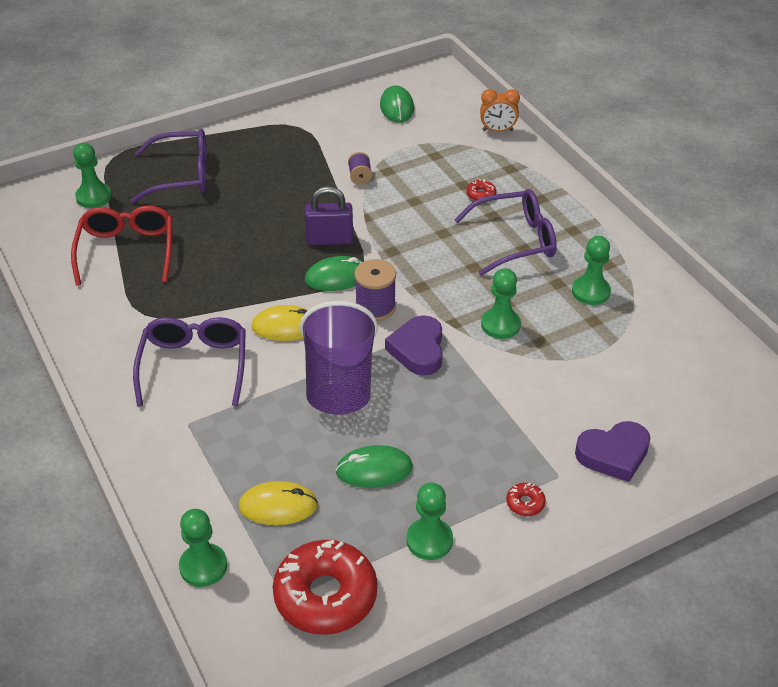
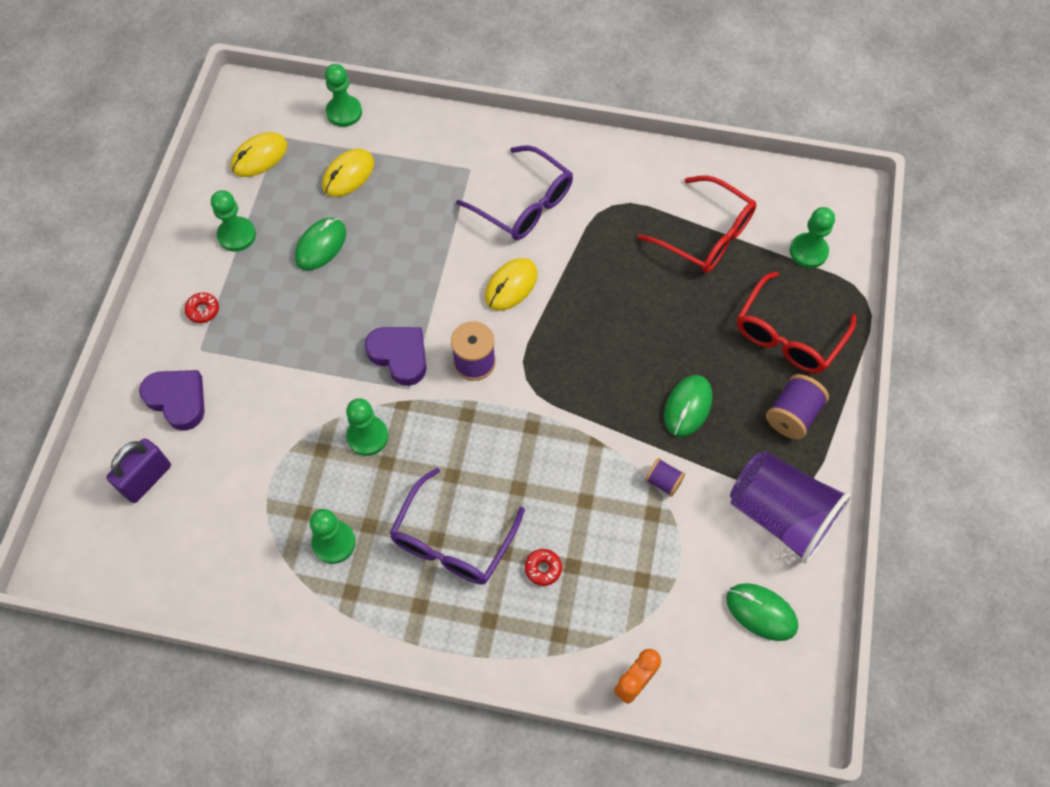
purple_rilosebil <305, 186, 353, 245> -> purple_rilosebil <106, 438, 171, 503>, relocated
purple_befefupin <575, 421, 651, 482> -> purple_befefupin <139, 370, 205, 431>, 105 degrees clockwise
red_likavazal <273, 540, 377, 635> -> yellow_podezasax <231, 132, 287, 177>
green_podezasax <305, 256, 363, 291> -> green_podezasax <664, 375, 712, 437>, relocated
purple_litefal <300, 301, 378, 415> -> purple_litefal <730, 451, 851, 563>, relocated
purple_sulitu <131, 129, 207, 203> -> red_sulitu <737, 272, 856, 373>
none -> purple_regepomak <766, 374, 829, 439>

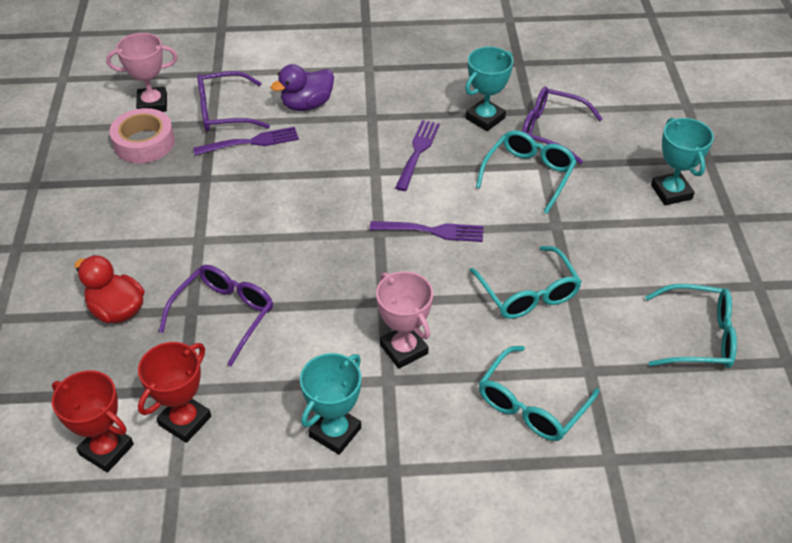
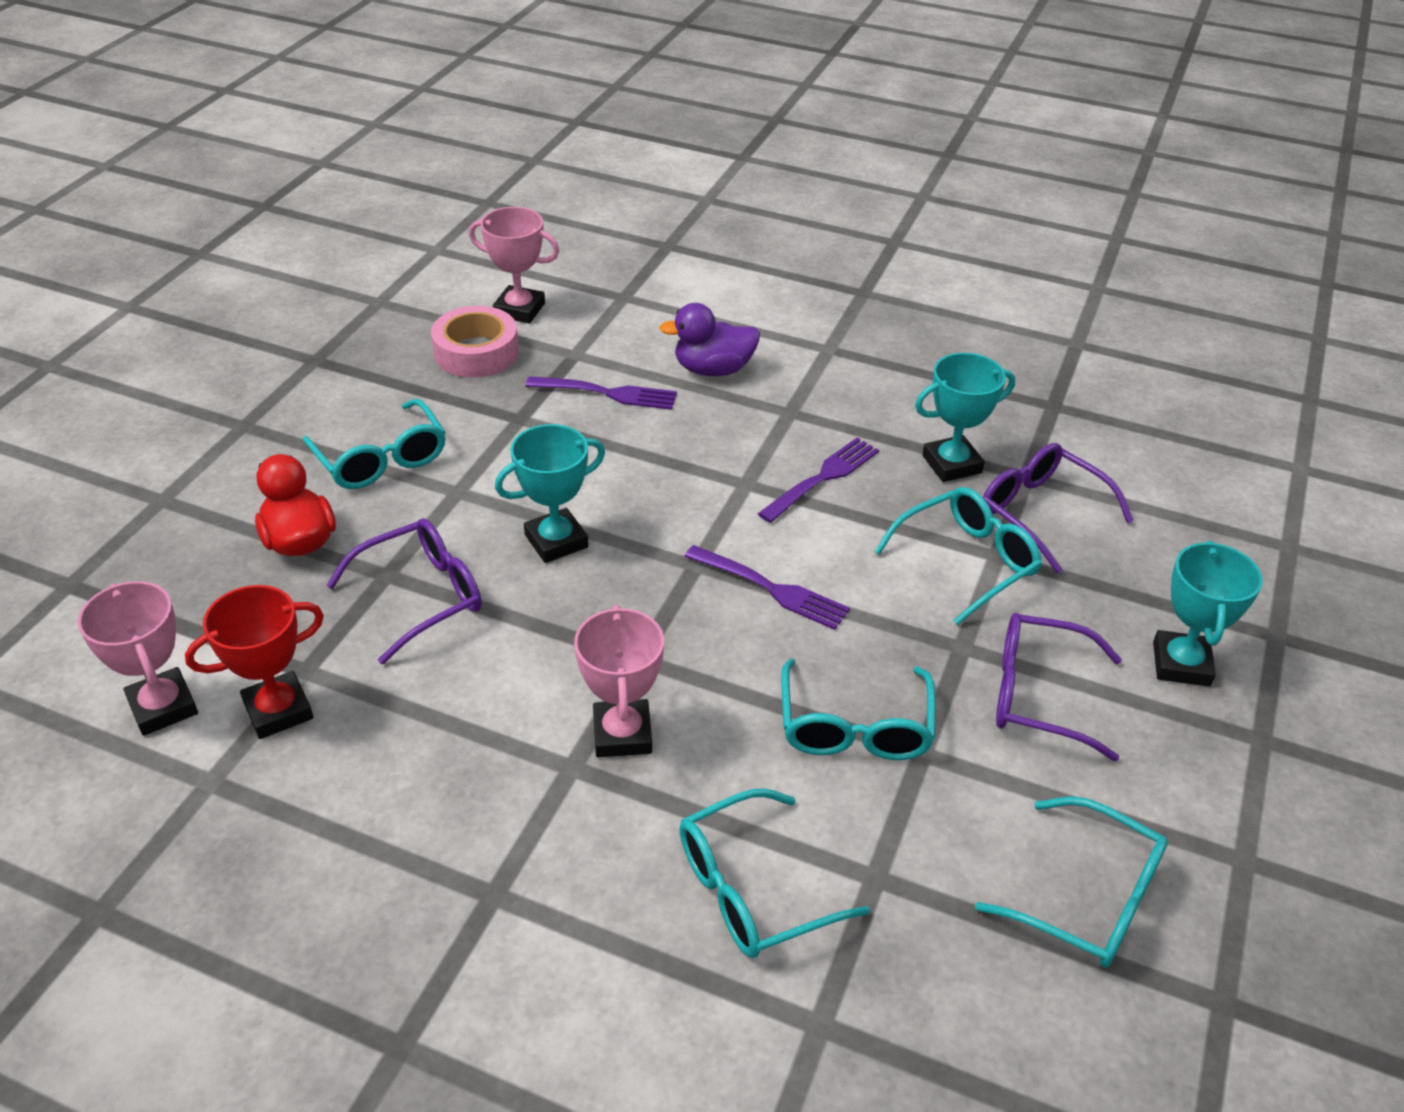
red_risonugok <52, 370, 134, 473> -> pink_risonugok <78, 581, 198, 736>
none -> turquoise_sulitu <303, 399, 446, 489>
turquoise_risonugok <300, 353, 361, 455> -> turquoise_risonugok <495, 424, 605, 563>, relocated
purple_sulitu <197, 71, 270, 131> -> purple_sulitu <996, 613, 1122, 761>, relocated

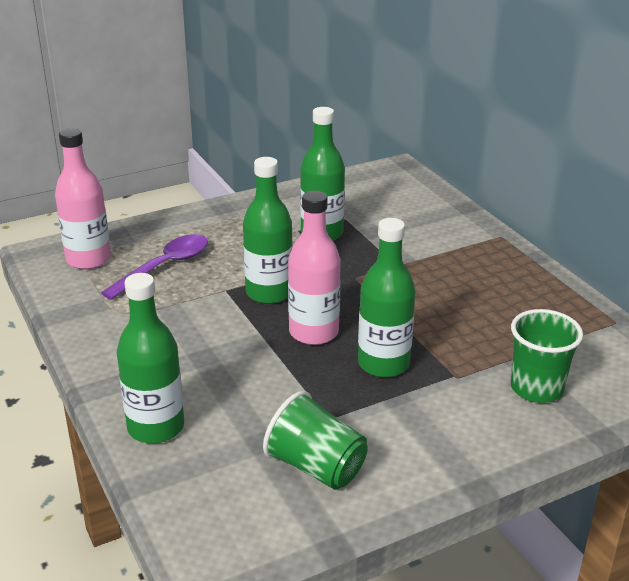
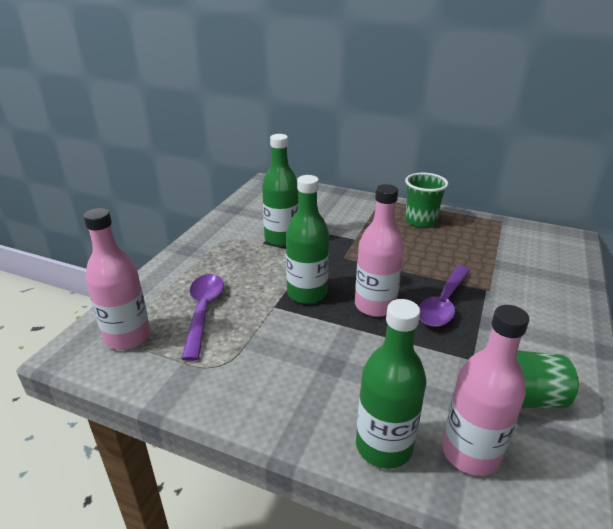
green_litefal <511, 309, 583, 403> -> green_litefal <405, 173, 448, 228>, relocated
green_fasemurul <358, 218, 415, 378> -> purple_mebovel <419, 265, 470, 327>
none -> pink_fasemurul <442, 305, 529, 476>

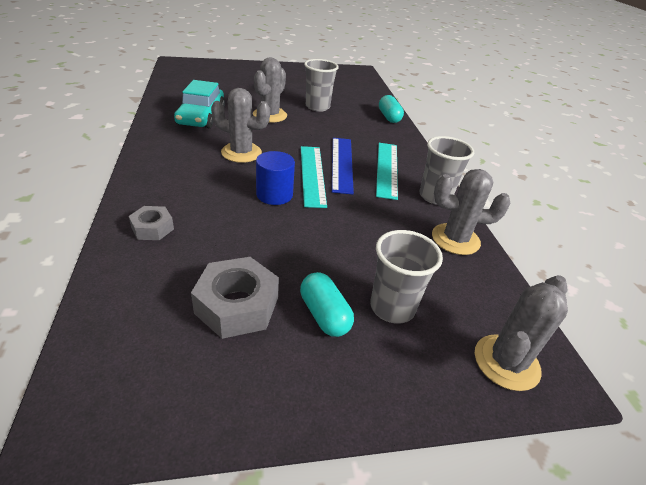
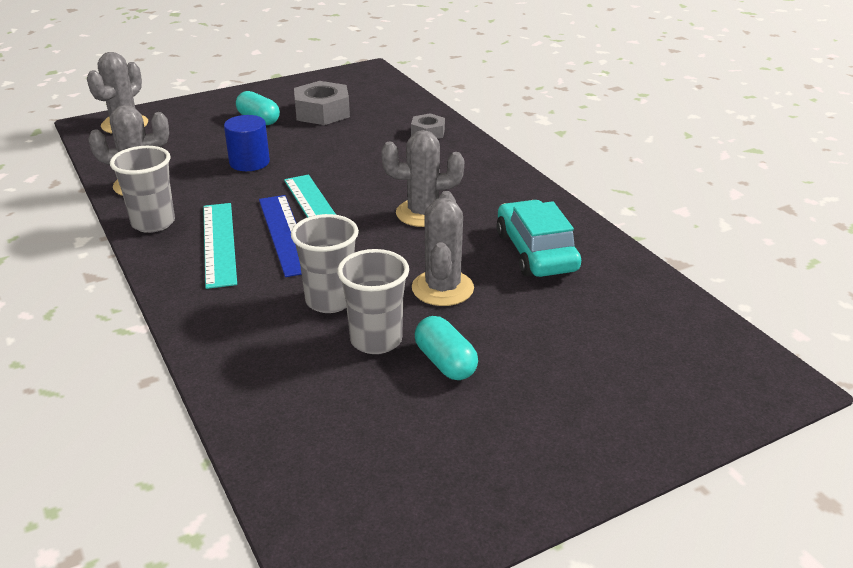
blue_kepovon <256, 151, 295, 205> -> blue_kepovon <224, 115, 270, 171>, relocated
grey_litefal <370, 230, 443, 324> -> grey_litefal <291, 214, 359, 313>, relocated
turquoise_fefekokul <379, 95, 404, 123> -> turquoise_fefekokul <415, 316, 478, 380>, relocated

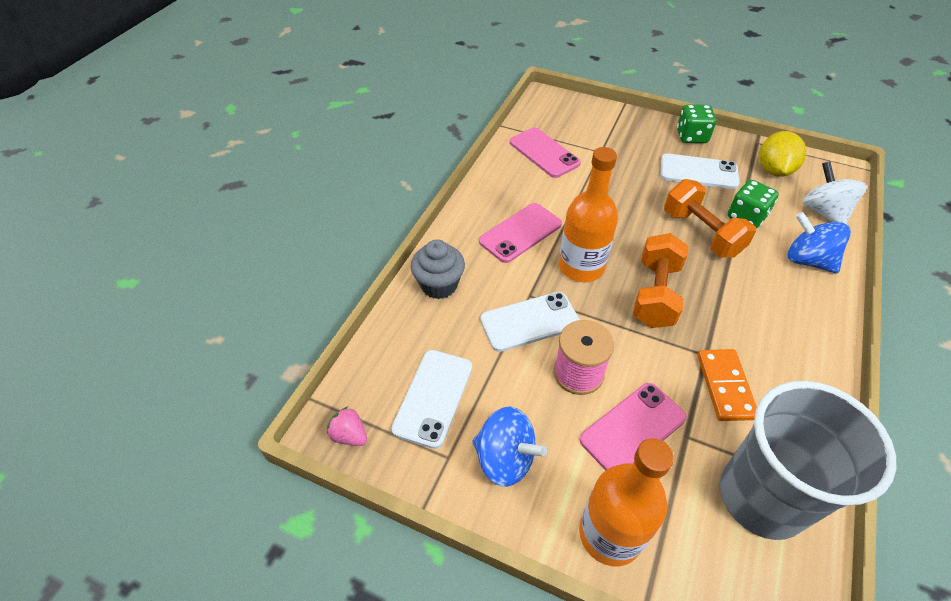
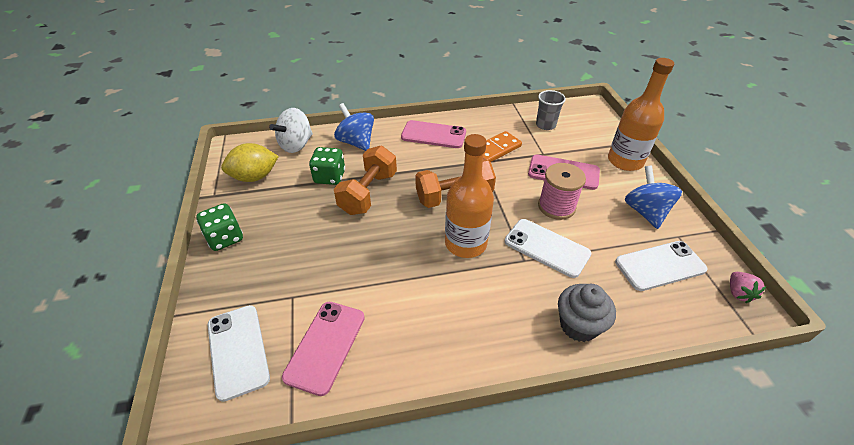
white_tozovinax <660, 153, 739, 189> -> white_tozovinax <208, 305, 270, 402>, relocated
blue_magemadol <788, 212, 851, 273> -> blue_magemadol <334, 103, 374, 151>, 135 degrees clockwise
pink_tozovinax <479, 203, 562, 263> -> pink_tozovinax <401, 120, 466, 148>, relocated
grey_litefal <720, 381, 896, 540> -> grey_litefal <536, 90, 566, 130>, x0.44

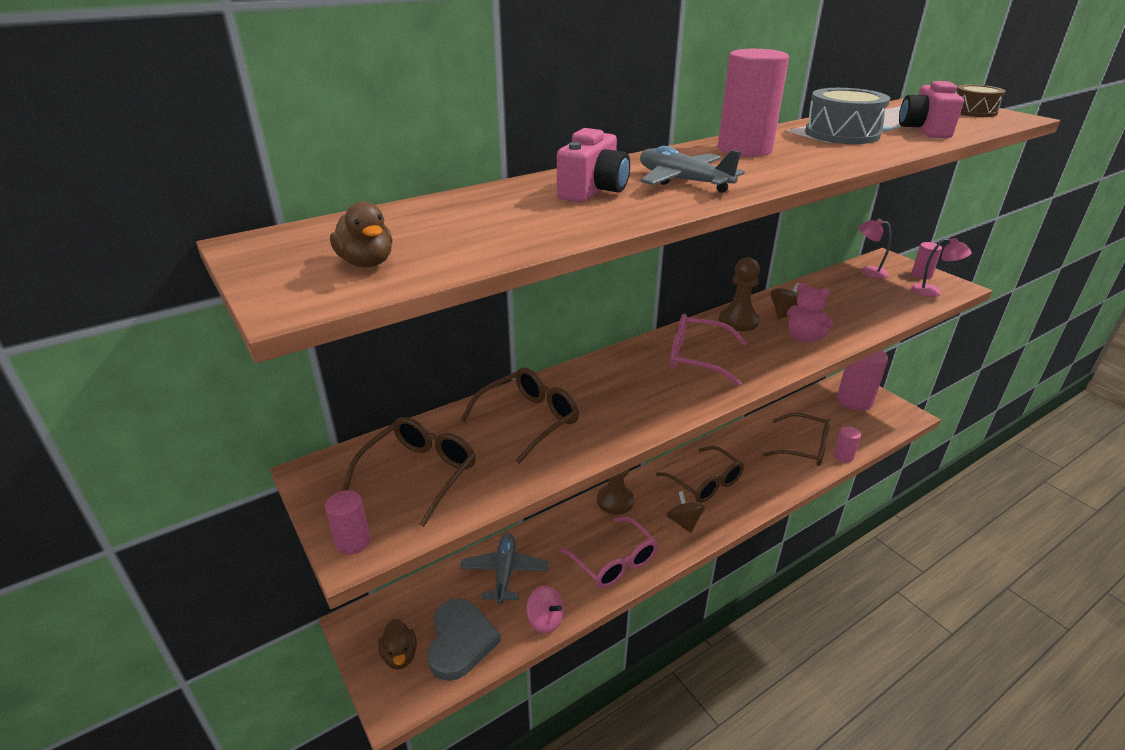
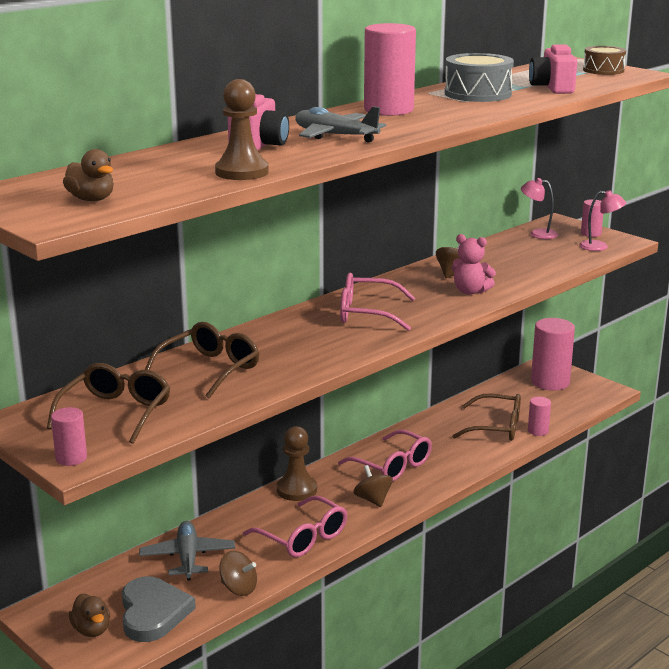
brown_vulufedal <719, 257, 760, 332> -> brown_vulufedal <215, 79, 269, 180>, relocated
pink_magemadol <526, 585, 564, 634> -> brown_magemadol <219, 551, 257, 596>
brown_sulitu <656, 446, 744, 503> -> pink_sulitu <338, 430, 432, 481>

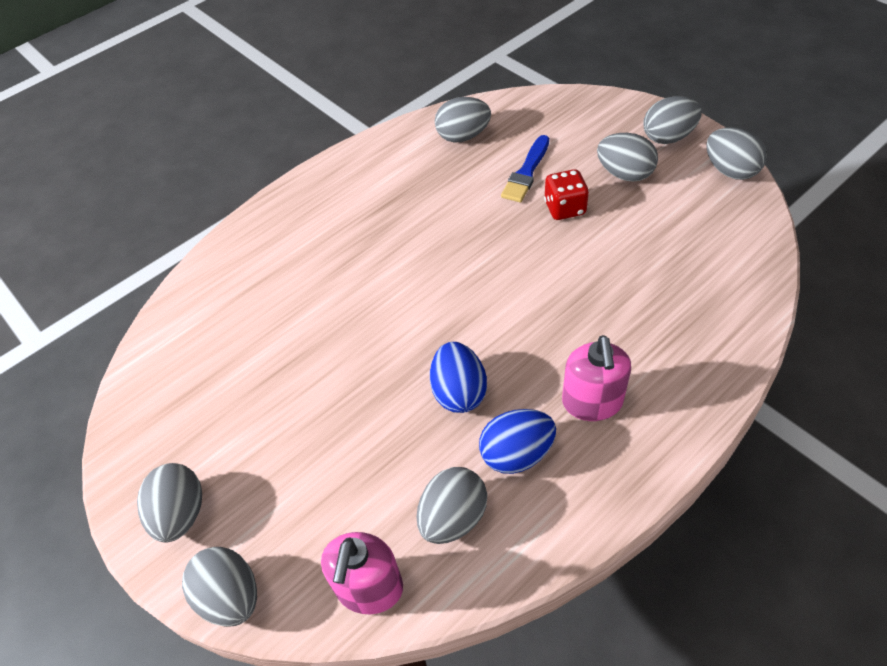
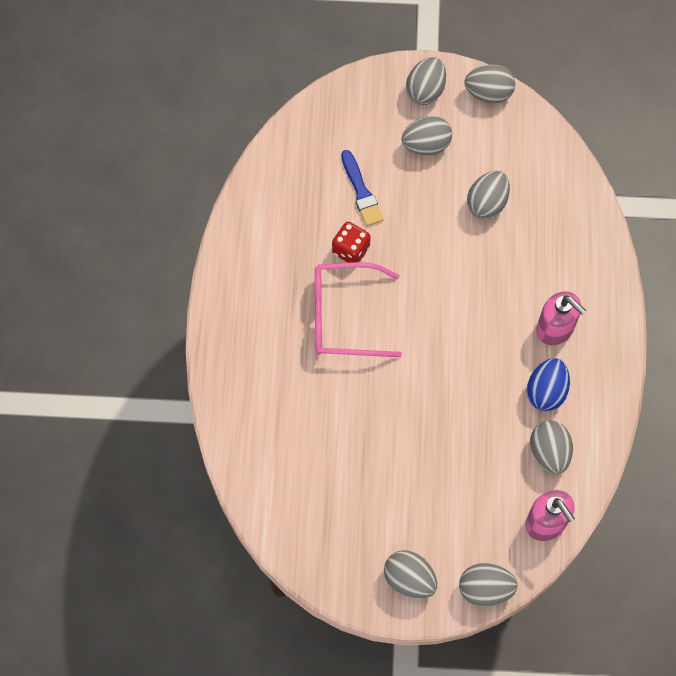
none -> pink_sulitu <315, 262, 402, 357>
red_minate <544, 169, 589, 220> -> red_minate <332, 222, 371, 263>, relocated
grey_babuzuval <435, 97, 491, 143> -> grey_babuzuval <467, 171, 510, 219>, relocated
blue_babuzuval <430, 342, 487, 413> -> none

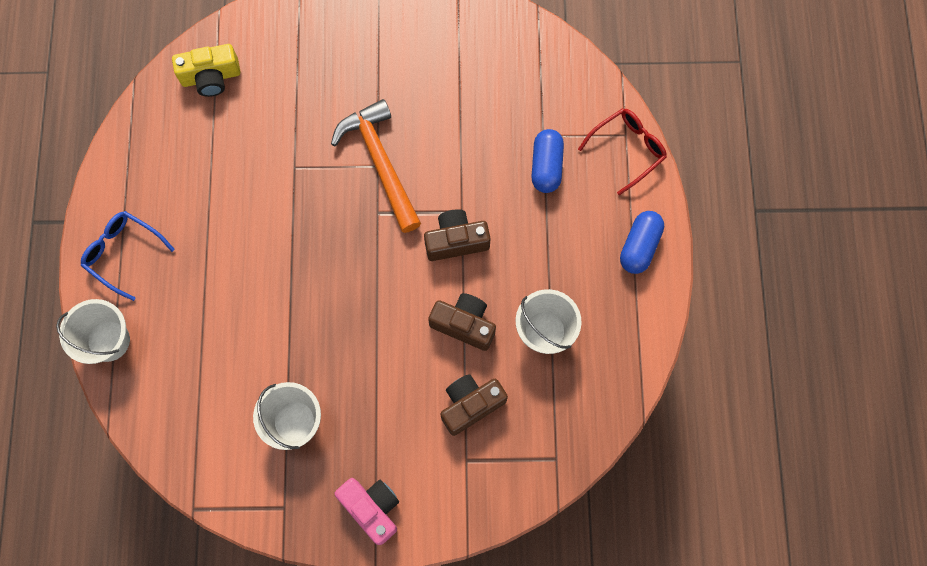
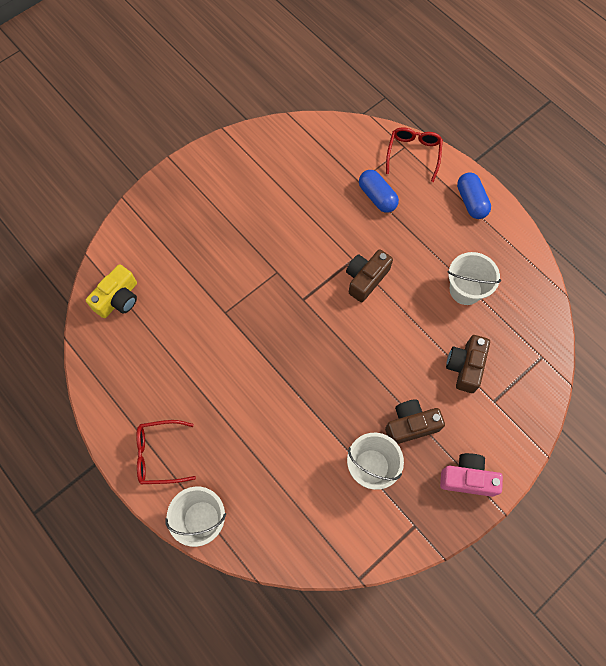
blue_sulitu <81, 211, 175, 301> -> red_sulitu <136, 420, 196, 484>
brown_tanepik <428, 293, 496, 351> -> brown_tanepik <385, 399, 445, 444>, relocated
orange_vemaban <331, 99, 421, 233> -> none

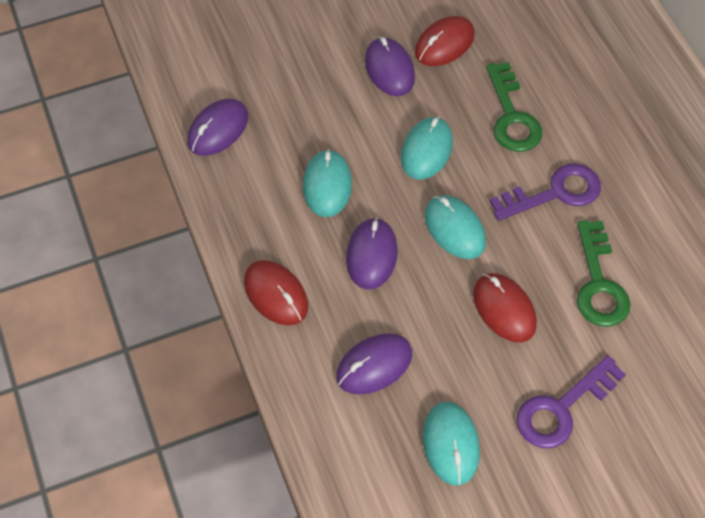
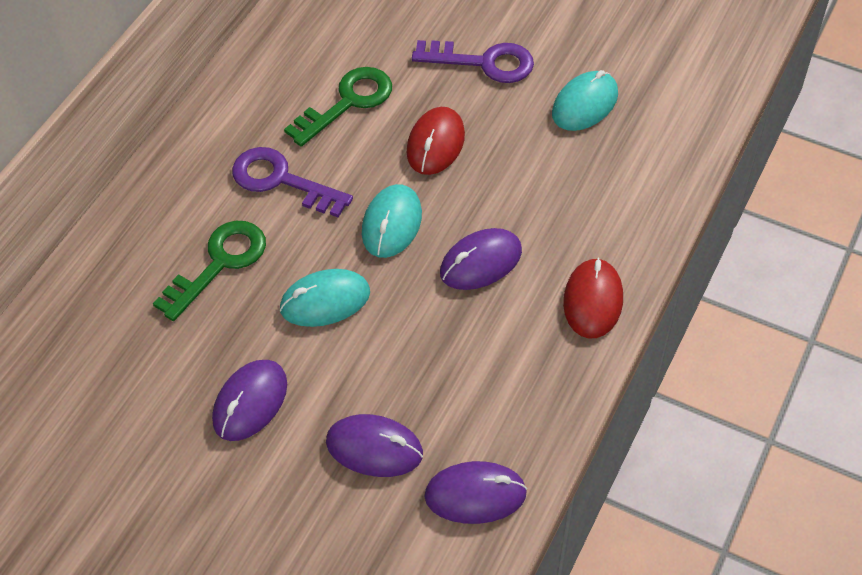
purple_podezasax <336, 333, 412, 395> -> purple_podezasax <326, 414, 423, 477>, relocated
turquoise_podezasax <303, 149, 352, 217> -> none
red_podezasax <415, 16, 475, 66> -> none

